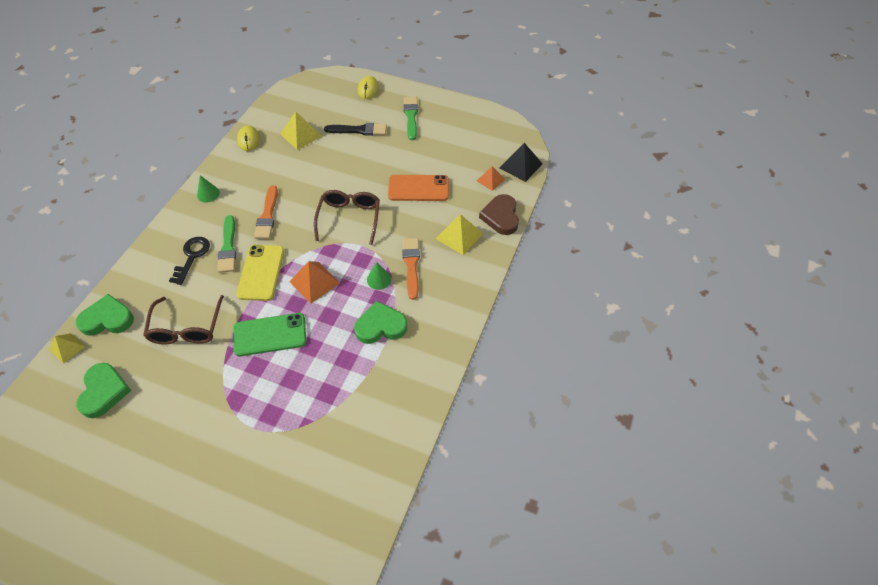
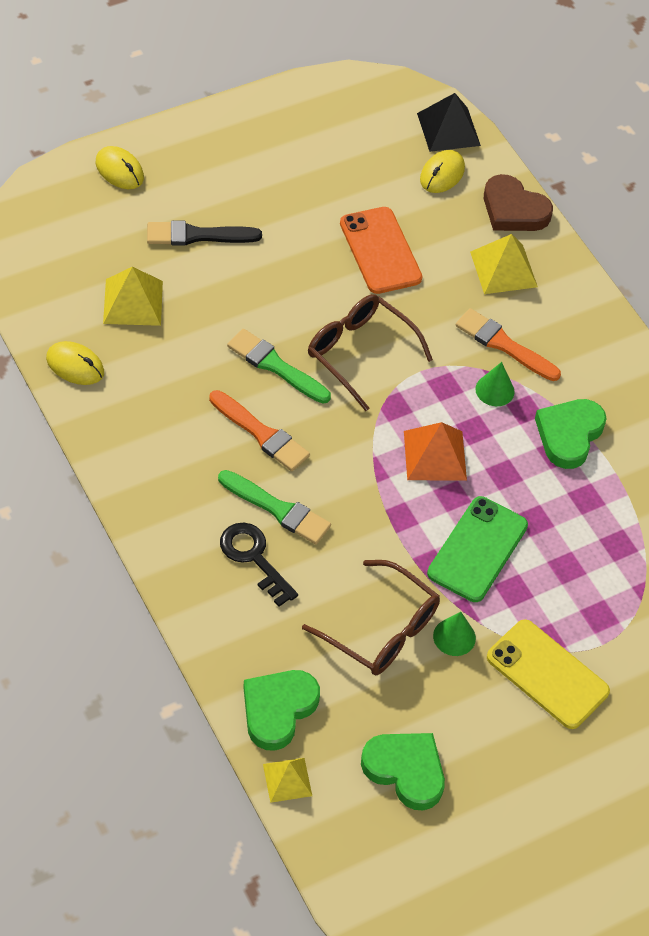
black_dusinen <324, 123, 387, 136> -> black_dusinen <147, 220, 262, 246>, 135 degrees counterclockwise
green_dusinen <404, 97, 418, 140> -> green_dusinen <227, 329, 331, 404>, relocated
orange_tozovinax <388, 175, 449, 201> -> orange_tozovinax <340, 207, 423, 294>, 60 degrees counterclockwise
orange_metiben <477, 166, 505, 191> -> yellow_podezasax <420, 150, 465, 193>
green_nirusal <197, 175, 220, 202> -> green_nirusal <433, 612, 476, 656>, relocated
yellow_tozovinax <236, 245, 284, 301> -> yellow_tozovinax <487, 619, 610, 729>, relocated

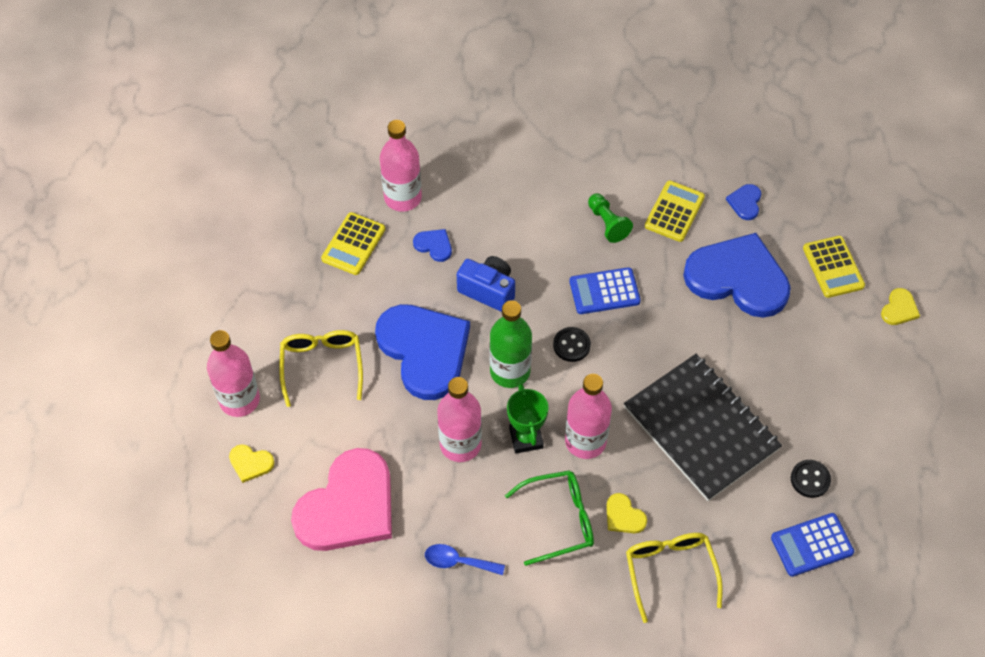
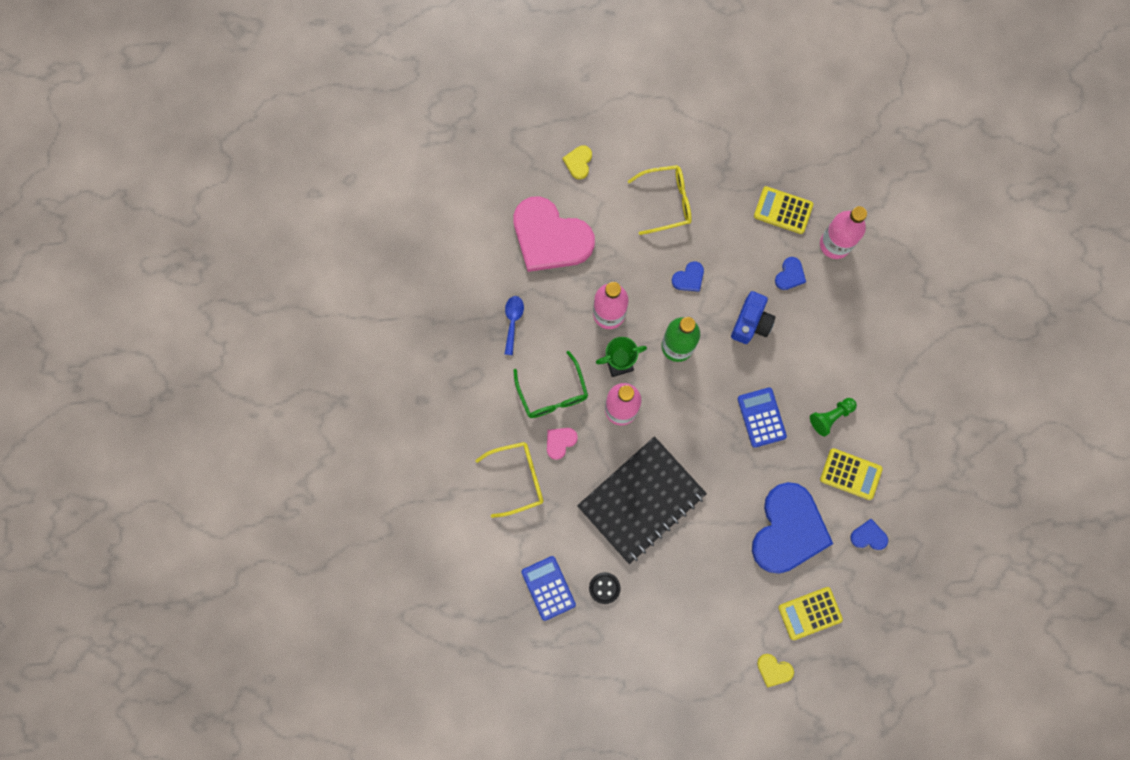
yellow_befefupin <606, 493, 647, 534> -> pink_befefupin <547, 428, 578, 460>
blue_befefupin <375, 304, 470, 400> -> blue_befefupin <672, 262, 704, 292>, x0.40
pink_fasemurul <207, 330, 260, 417> -> none
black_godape <553, 327, 591, 362> -> none

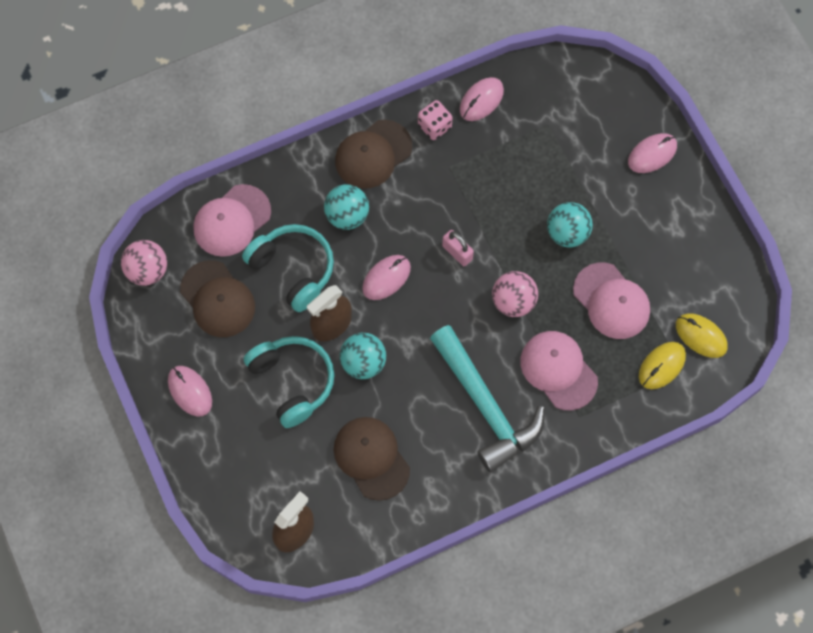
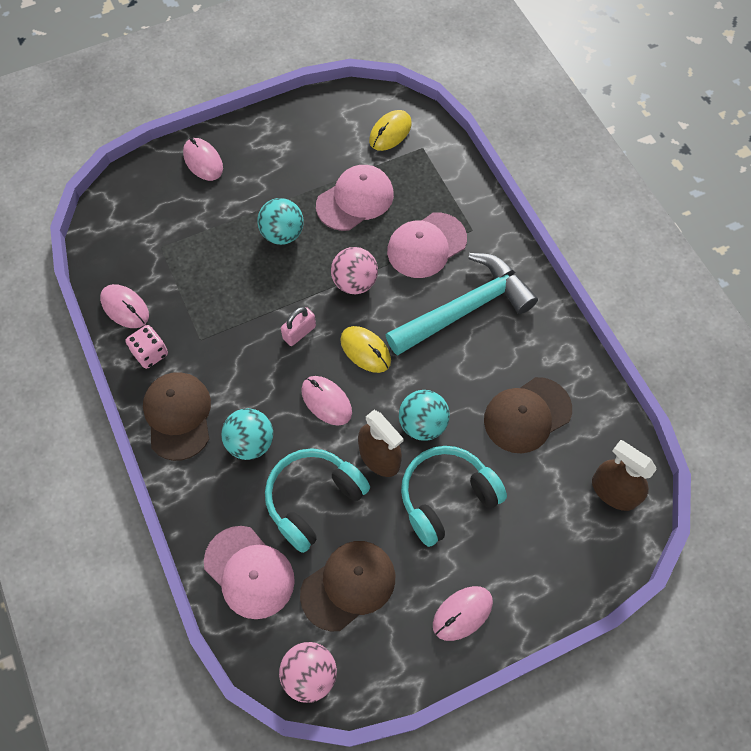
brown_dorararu <335, 120, 412, 189> -> brown_dorararu <143, 372, 211, 461>, 150 degrees counterclockwise
yellow_podezasax <639, 342, 686, 389> -> yellow_podezasax <340, 326, 391, 373>, relocated

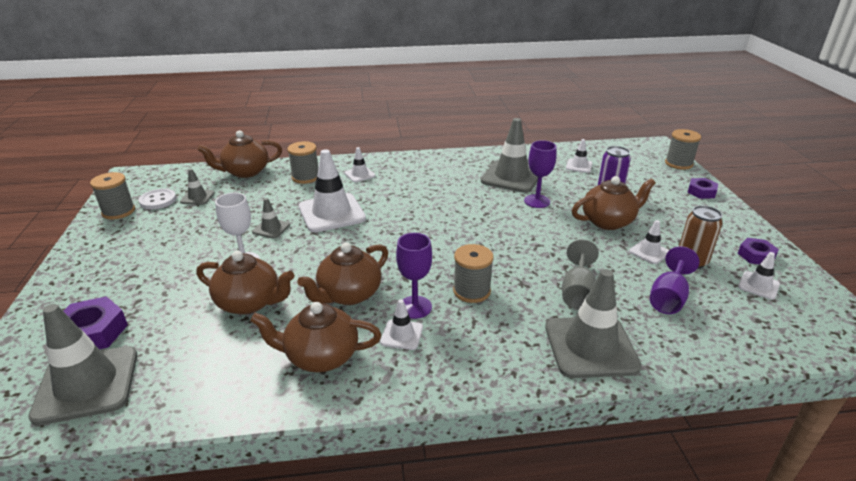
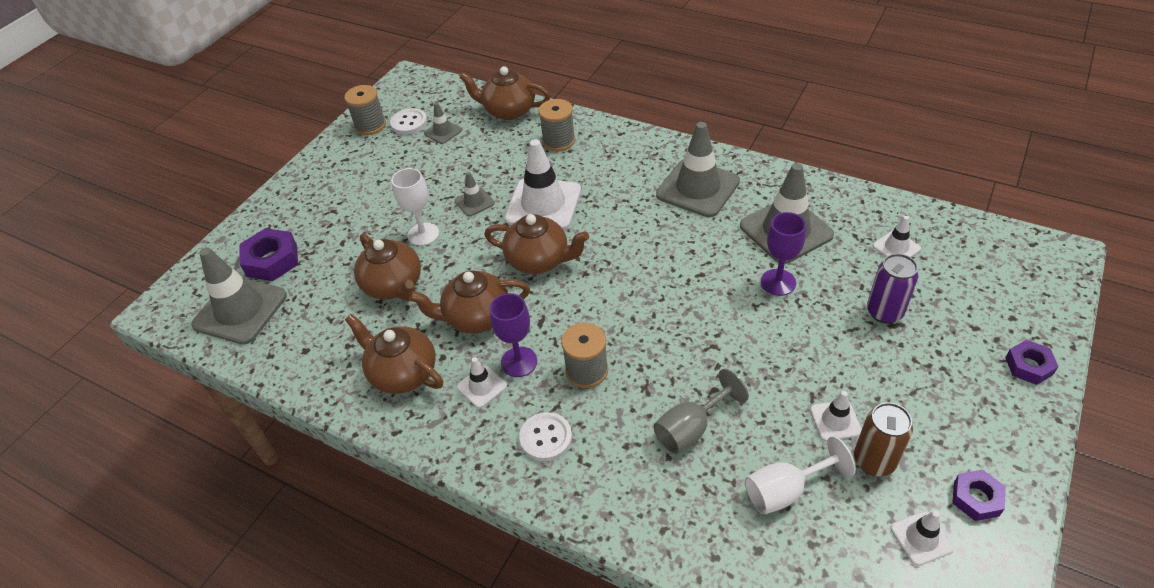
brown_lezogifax <572, 176, 656, 230> -> brown_lezogifax <484, 214, 589, 274>, relocated
none -> white_godape <519, 412, 572, 461>
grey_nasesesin <545, 269, 642, 378> -> grey_nasesesin <656, 122, 740, 217>, relocated
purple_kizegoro <650, 246, 700, 314> -> white_kizegoro <745, 436, 856, 515>
white_nasesesin <344, 147, 376, 182> -> none
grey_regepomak <665, 129, 701, 170> -> none

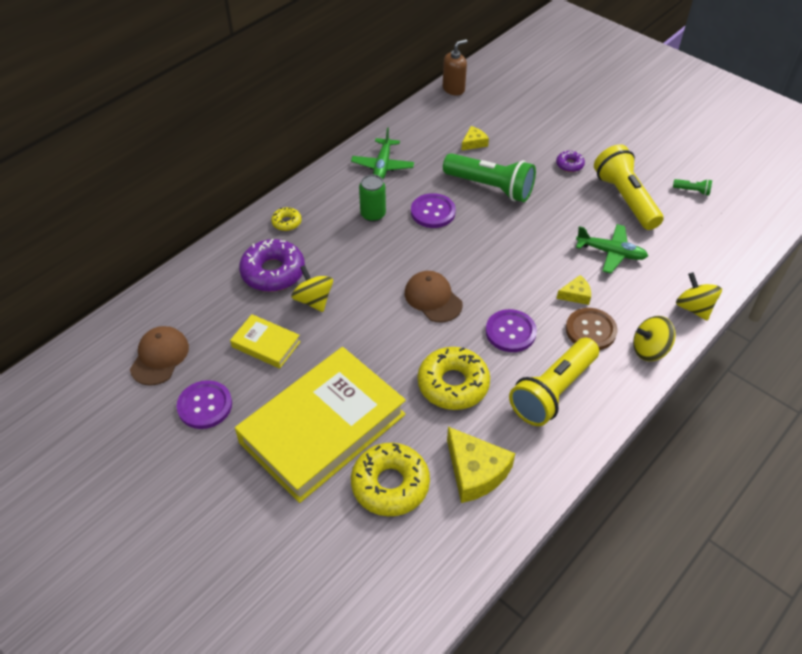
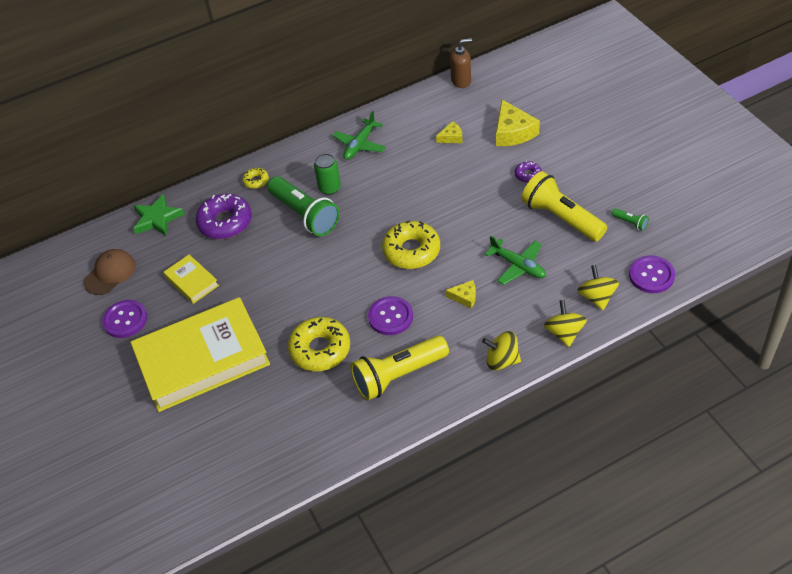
none -> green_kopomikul <133, 194, 185, 236>
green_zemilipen <443, 153, 536, 202> -> green_zemilipen <267, 176, 340, 236>, relocated
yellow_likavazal <351, 443, 430, 516> -> yellow_likavazal <382, 221, 440, 269>, relocated
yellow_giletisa <447, 427, 515, 503> -> yellow_giletisa <496, 100, 540, 146>, relocated
yellow_zemilipen <594, 144, 664, 230> -> yellow_zemilipen <521, 171, 607, 241>, 45 degrees counterclockwise
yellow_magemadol <291, 265, 333, 312> -> yellow_magemadol <577, 265, 619, 310>, relocated
purple_godape <411, 193, 456, 228> -> purple_godape <629, 255, 675, 293>, relocated
brown_dorararu <405, 271, 463, 322> -> none
brown_godape <566, 308, 618, 350> -> none

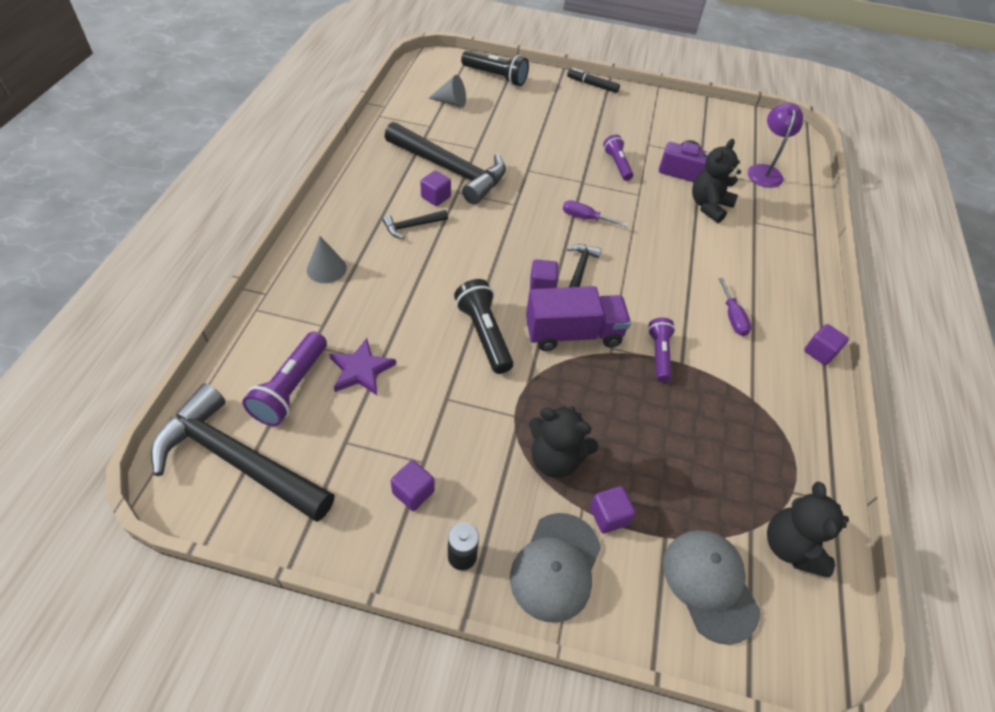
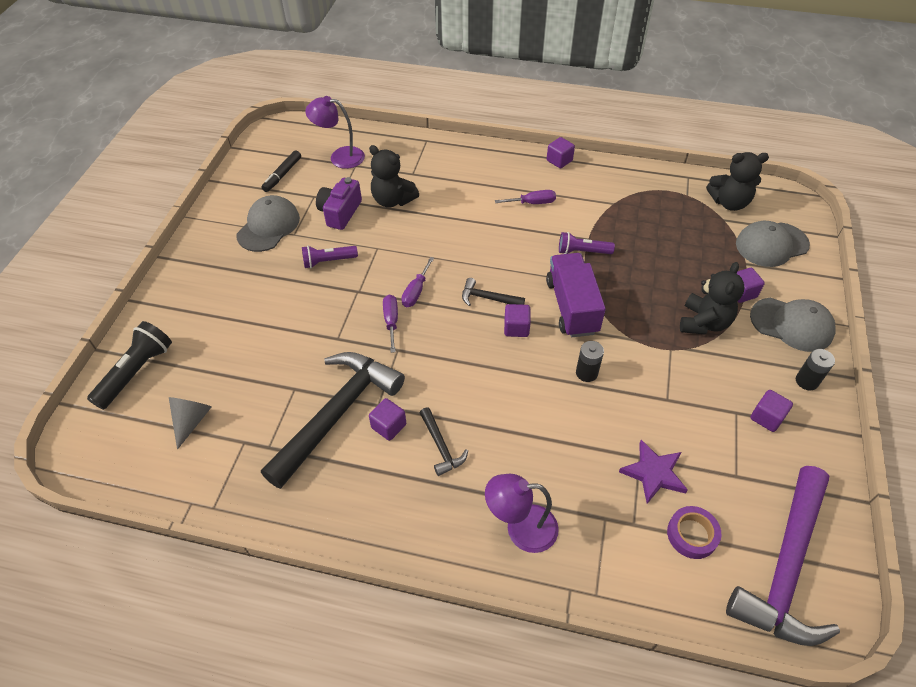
none -> grey_dorararu <236, 195, 300, 252>
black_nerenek <567, 68, 620, 93> -> black_nerenek <261, 150, 301, 192>, relocated
none -> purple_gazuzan <383, 295, 398, 353>
grey_nirusal <307, 236, 347, 283> -> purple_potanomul <485, 474, 559, 553>
black_zemilipen <454, 279, 513, 374> -> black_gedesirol <576, 341, 604, 382>
purple_zemilipen <242, 332, 327, 426> -> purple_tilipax <667, 506, 721, 559>
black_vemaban <151, 384, 335, 522> -> purple_vemaban <726, 466, 840, 646>

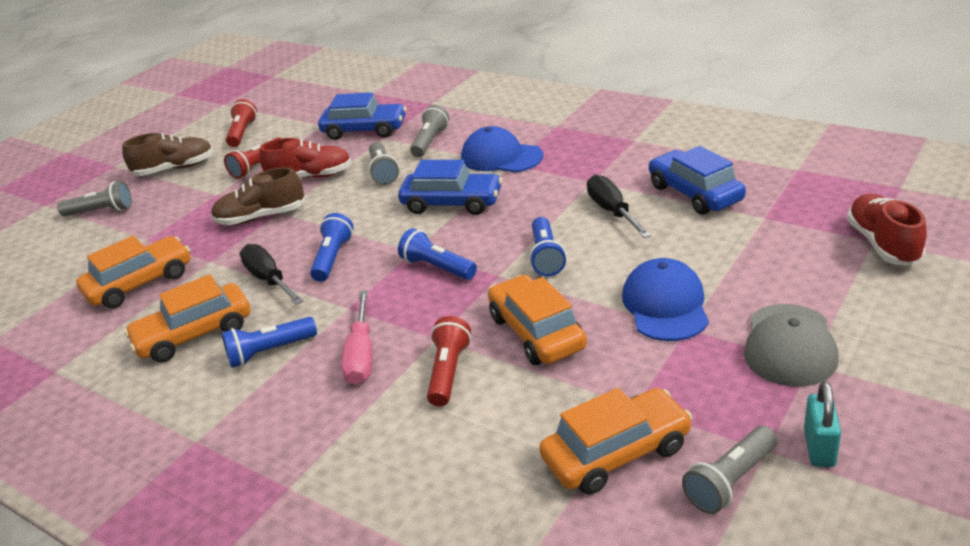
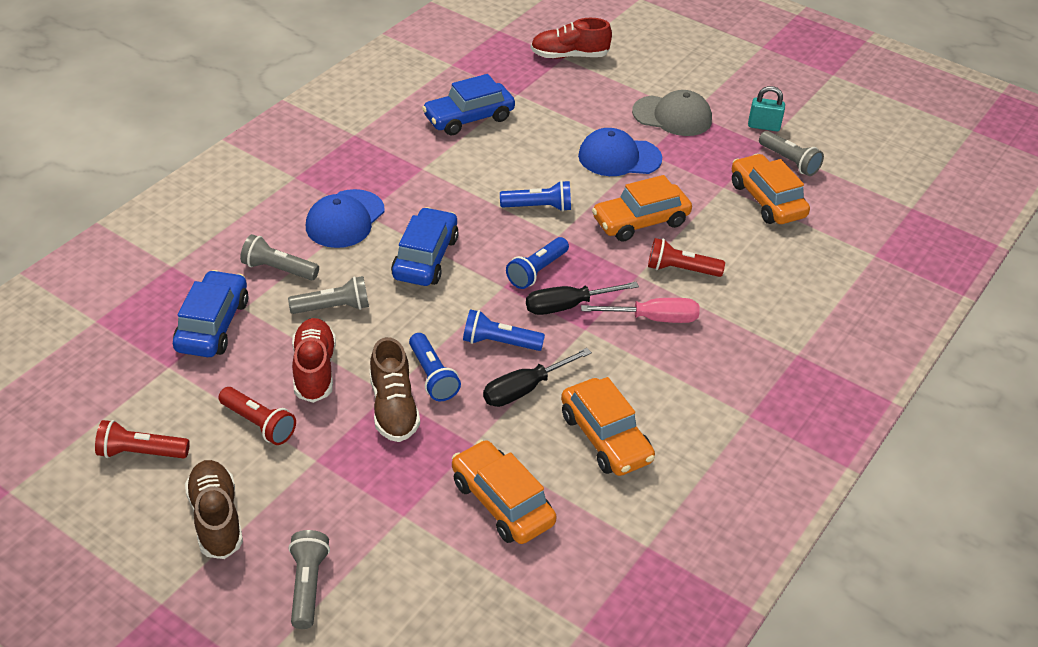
blue_zemilipen <222, 317, 317, 368> -> blue_zemilipen <409, 333, 461, 401>, relocated
black_gazuzan <587, 174, 651, 238> -> black_gazuzan <526, 282, 639, 315>, relocated

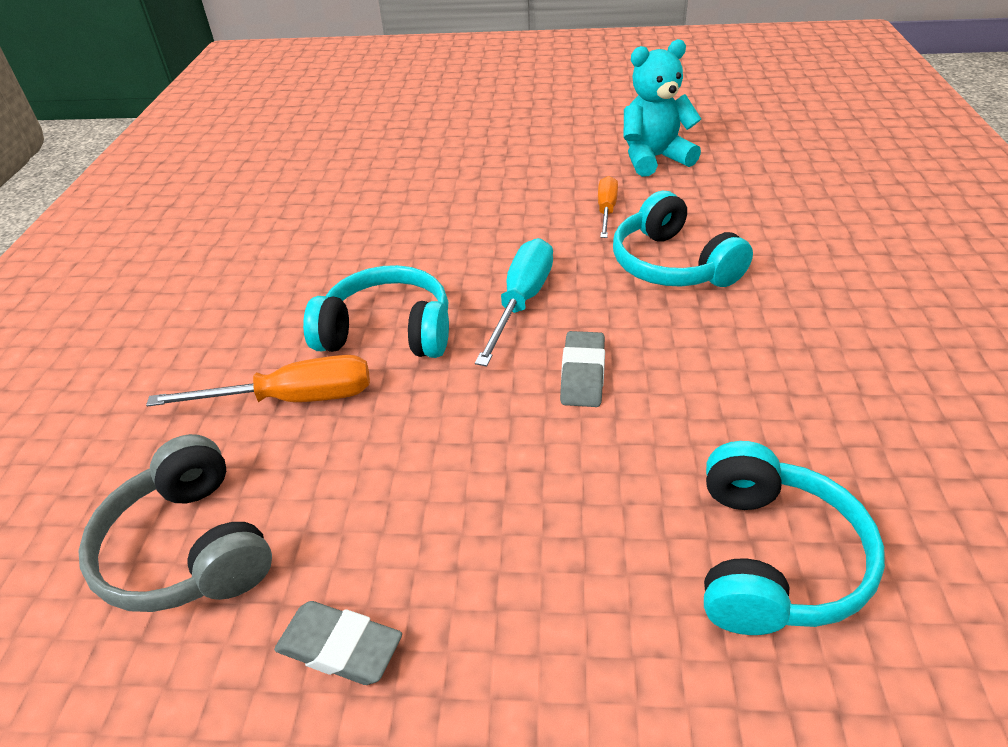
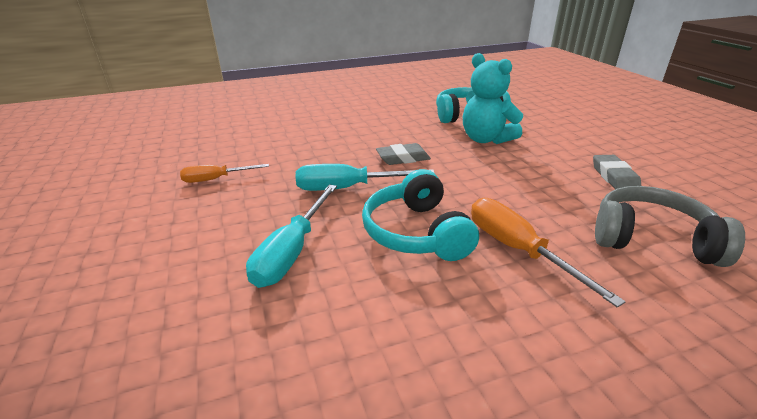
none -> turquoise_gazuzan <246, 185, 337, 288>
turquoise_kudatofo <624, 39, 701, 177> -> turquoise_kudatofo <463, 53, 523, 144>, relocated
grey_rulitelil <78, 434, 272, 612> -> grey_rulitelil <595, 186, 745, 267>, 105 degrees counterclockwise
turquoise_rulitelil <613, 191, 753, 287> -> none

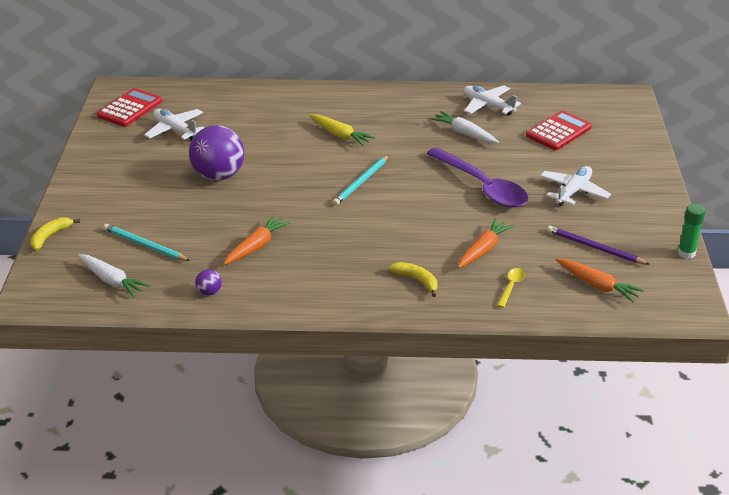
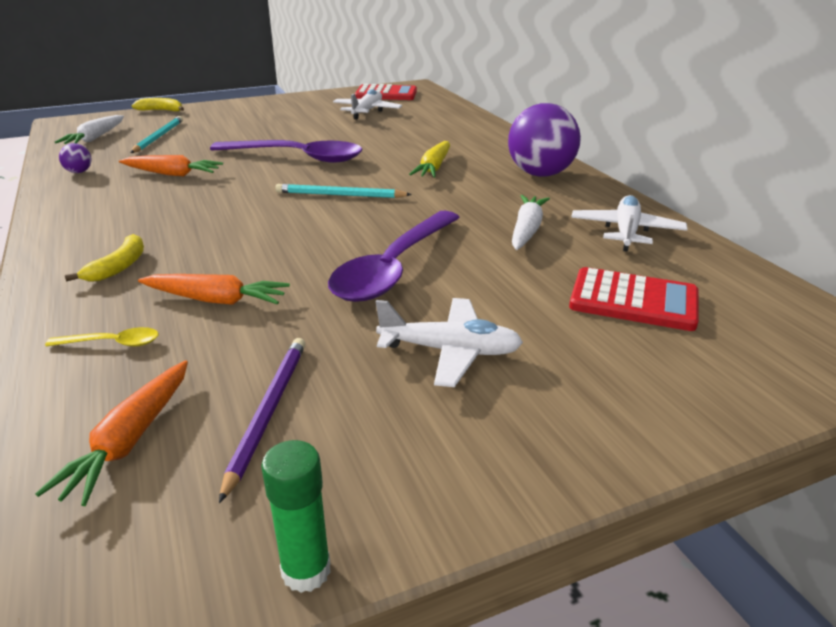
none -> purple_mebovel <210, 140, 362, 163>
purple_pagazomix <189, 125, 244, 181> -> purple_pagazomix <508, 103, 581, 177>, relocated

